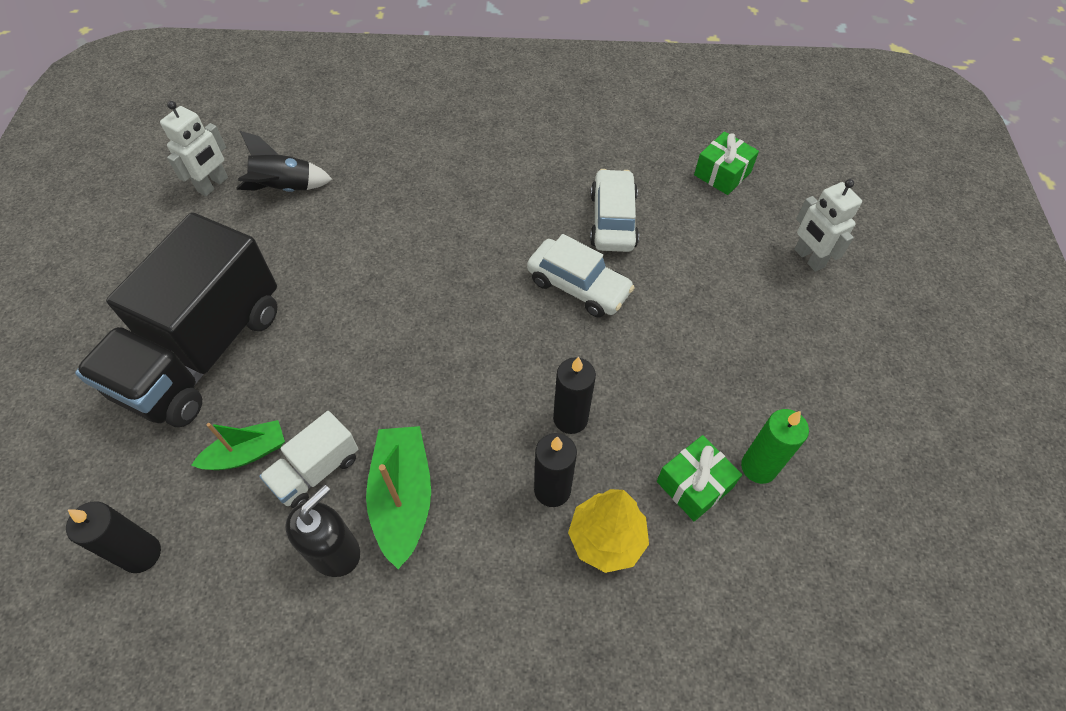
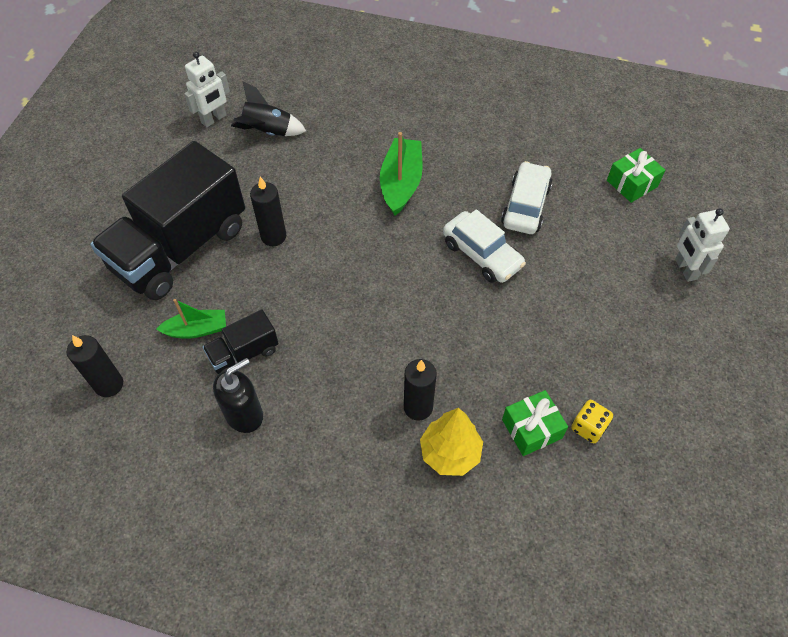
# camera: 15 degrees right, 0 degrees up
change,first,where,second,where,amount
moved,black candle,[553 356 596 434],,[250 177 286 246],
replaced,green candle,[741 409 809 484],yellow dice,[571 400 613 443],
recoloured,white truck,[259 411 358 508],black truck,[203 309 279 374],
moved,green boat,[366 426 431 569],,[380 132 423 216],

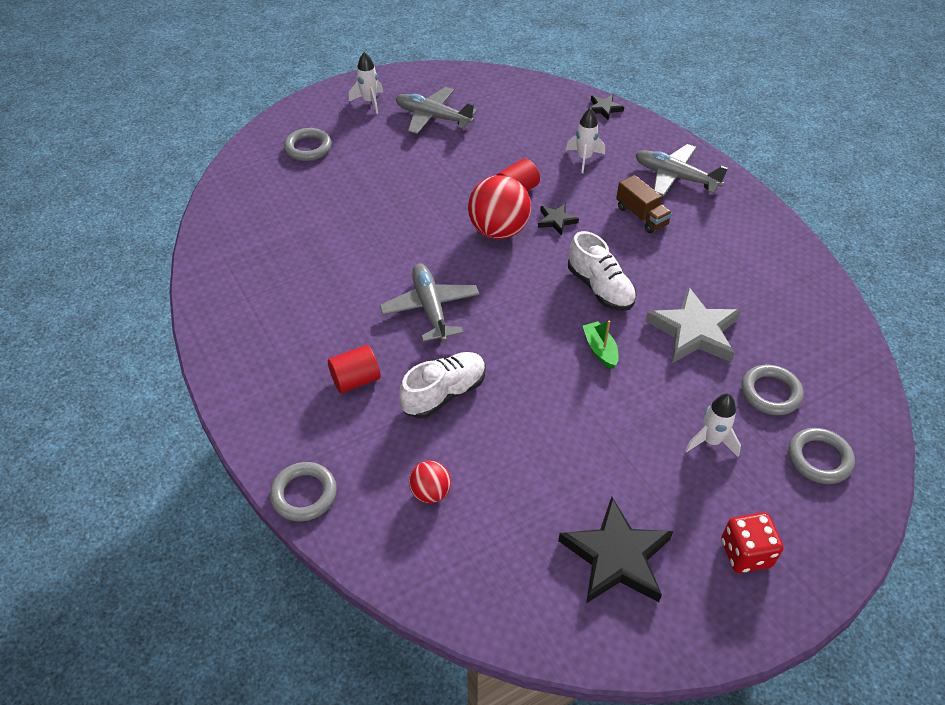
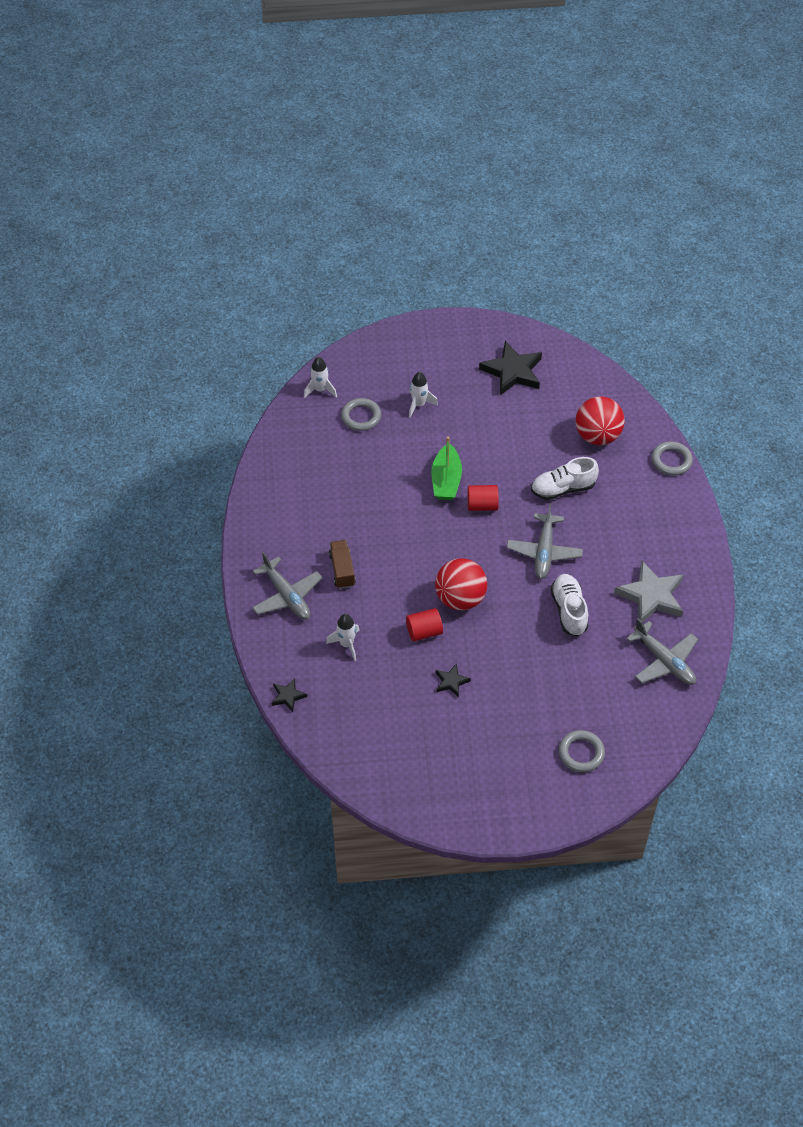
# camera: 155 degrees left, 5 degrees up
change,first,where,second,where,amount
moved,white rocket,[349 52 383 114],,[304 357 337 398],
moved,grey plane,[395 87 477 134],,[626 618 698 685],
moved,black star,[538 203 579 236],,[436 663 471 697],
moved,white shoe,[568 231 637 311],,[551 574 589 636],
moved,grey star,[646 287 741 363],,[614 561 683 622],
resized,green boat,[583 320 619 369],,[431 437 462 500],x1.64
moved,red cylinder,[328 345 380 393],,[467 485 499 511],
removed,grey ring,[788 428 855 484],,,
resized,red ball,[409 460 451 503],,[576 396 625 445],x1.89
removed,red dice,[721 512 783 573],,,

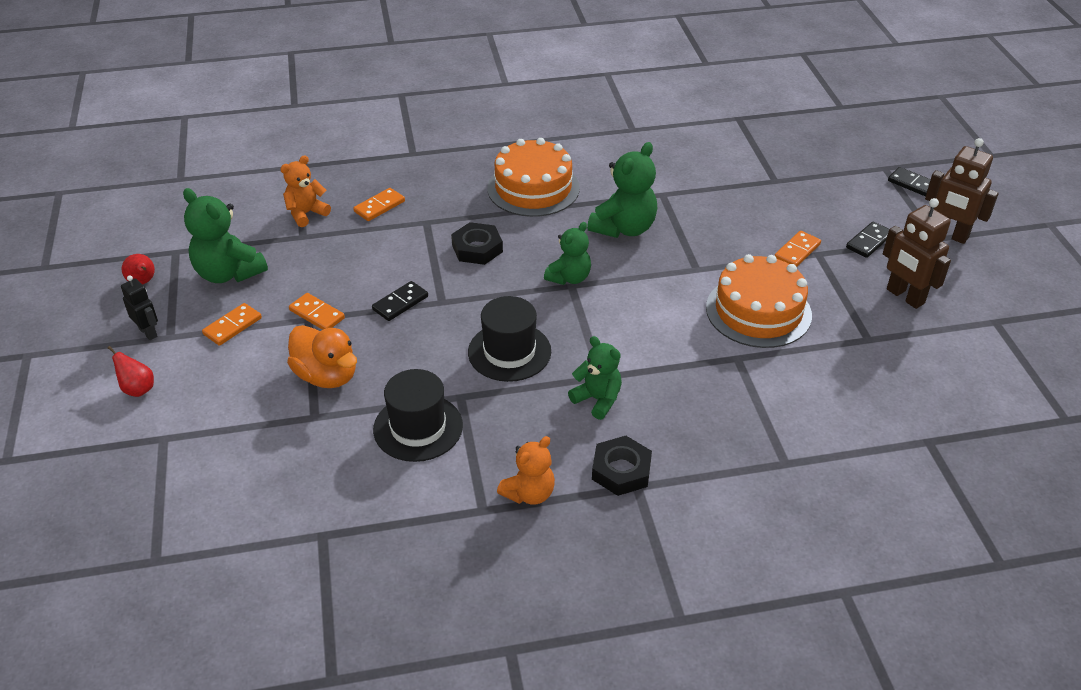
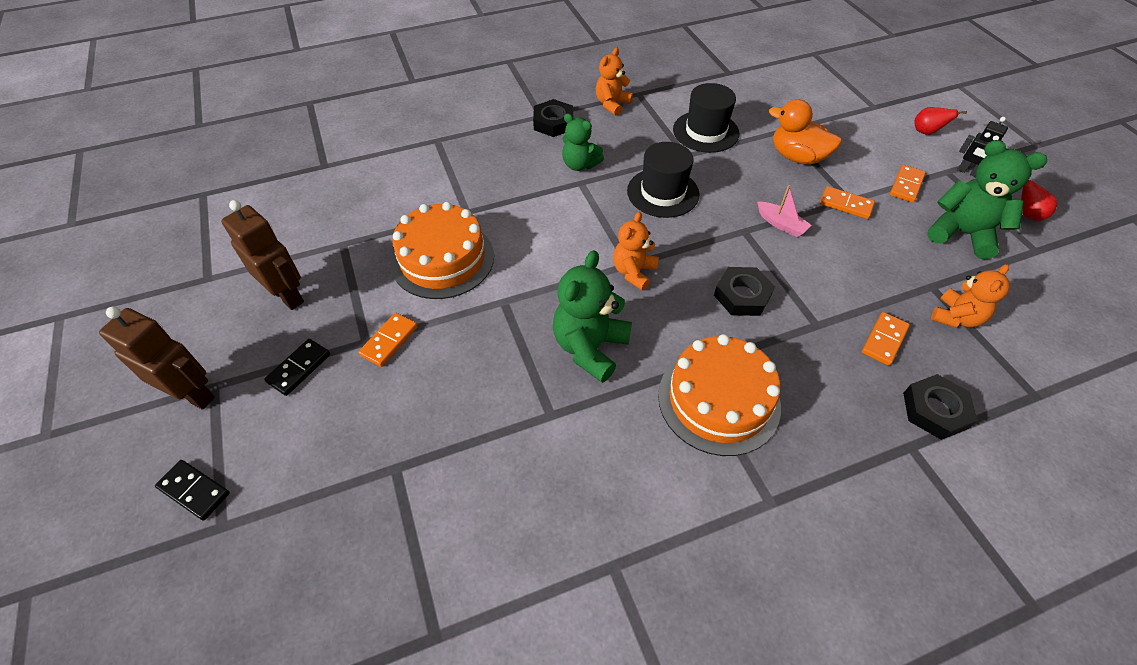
# camera: 170 degrees right, 10 degrees up
change,first,where,second,where,amount
recoloured,green teddy bear,[544 222 591 285],orange teddy bear,[613 212 659 290],
replaced,black domino,[372 281 428 321],pink boat,[757 185 811 237],
added,,,black nut,[903 374 977 440],

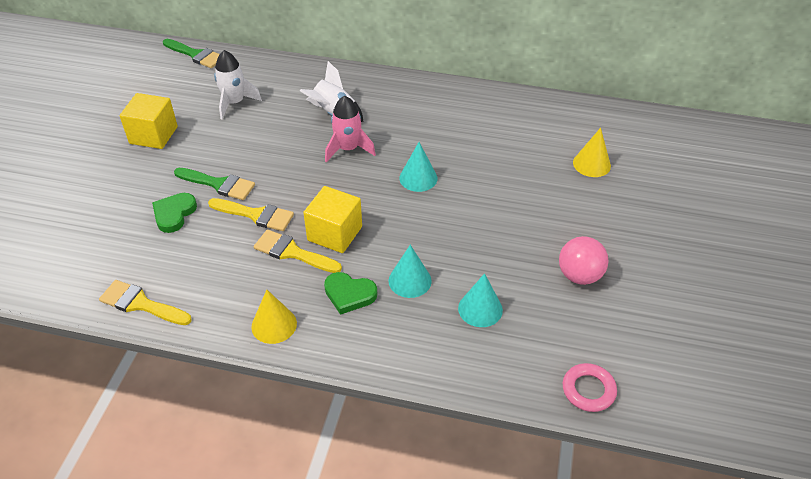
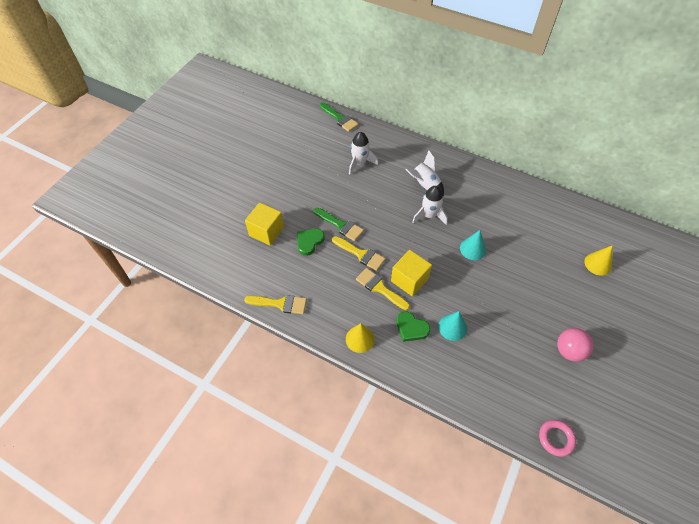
# camera: 15 degrees right, 10 degrees up
change,first,where,second,where,amount
moved,yellow cube,[120 93 178 149],,[245 202 284 245],
recoloured,pink rocket,[325 96 376 162],white rocket,[412 186 448 225],
removed,turquoise cone,[458 273 503 327],,,
turned,yellow brush,[99 280 192 325],,[244 295 307 314],150 degrees clockwise

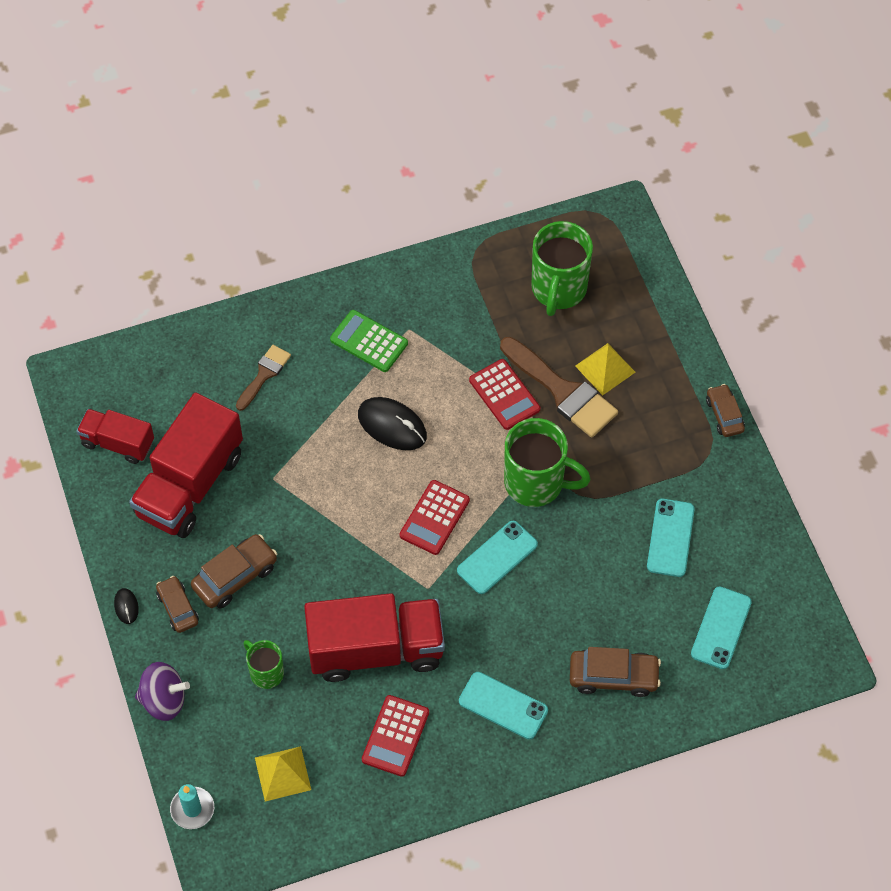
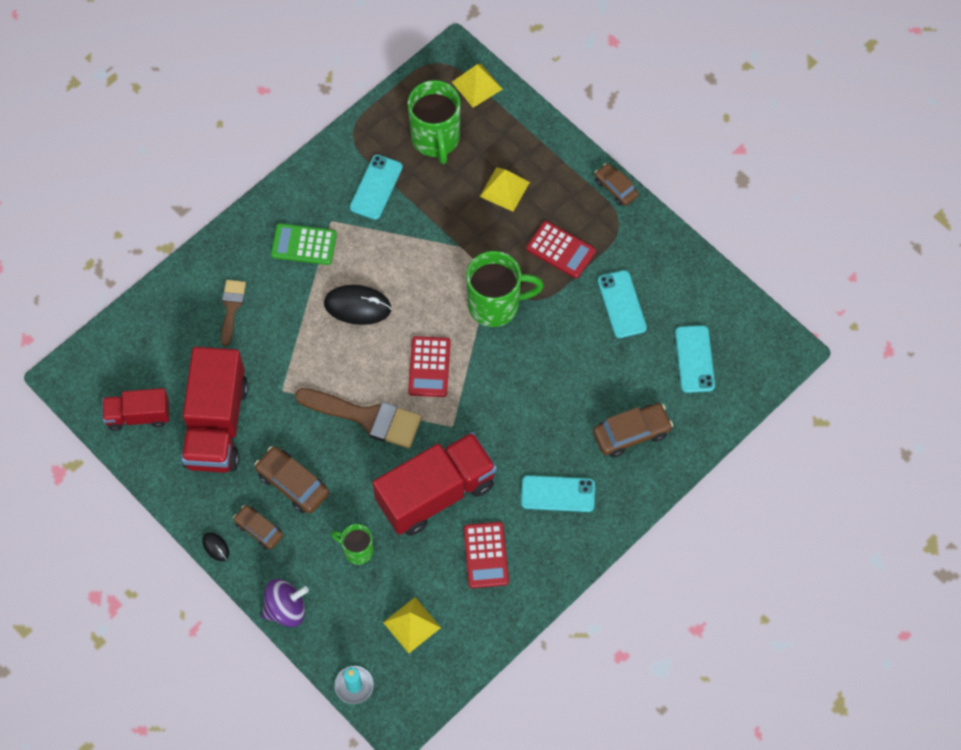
# camera: 25 degrees left, 5 degrees up
change,first,where,second,where,amount
moved,brown brush,[500 337 618 438],,[295 388 422 449],
moved,red calculator,[469 359 540 430],,[526 221 596 278],
moved,turquoise phone,[457 521 538 594],,[350 155 403 220],
turned,brown car,[191 534 277 608],,[254 446 329 514],75 degrees counterclockwise
added,,,yellow pyramid,[452 64 503 108],

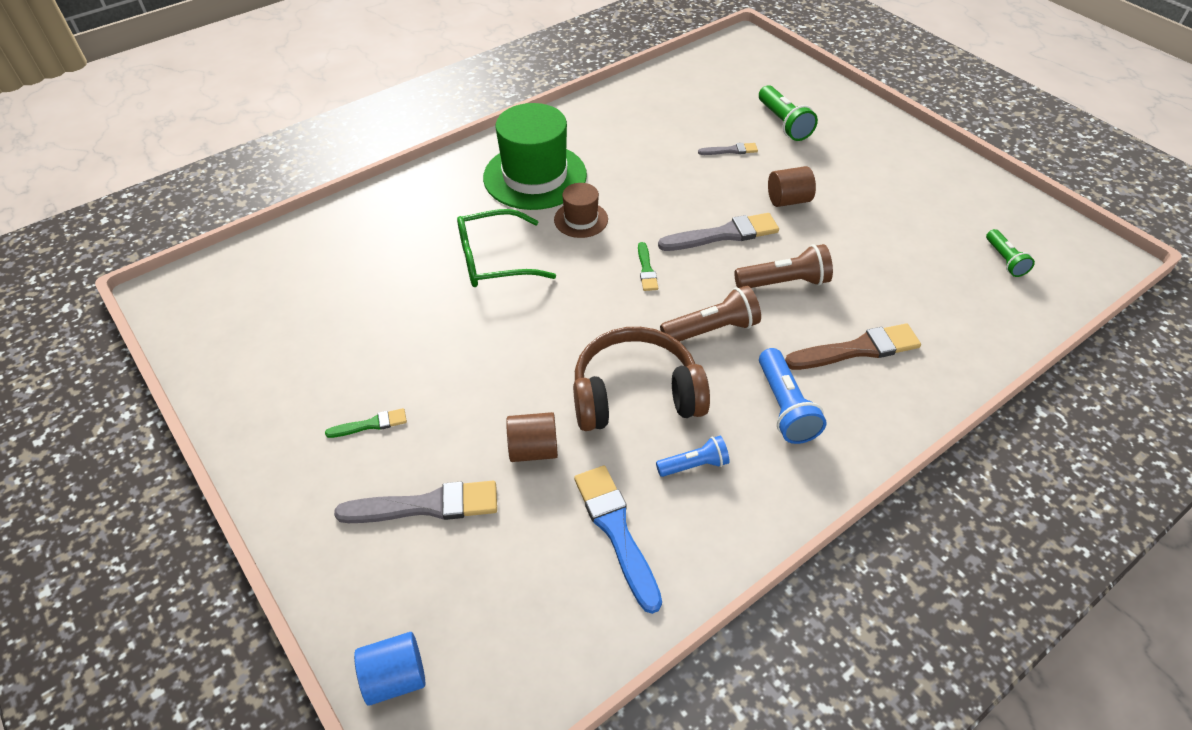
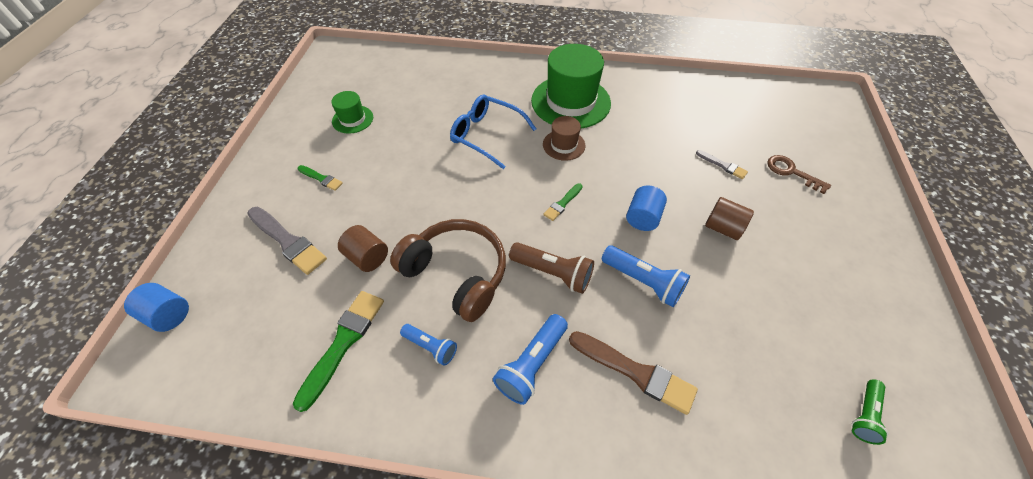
# camera: 45 degrees right, 5 degrees up
change,first,where,second,where,amount
replaced,green flashlight,[759 85 818 141],brown key,[767 155 831 194],
recoloured,green glasses,[457 209 556 287],blue glasses,[450 94 536 169],
replaced,grey brush,[658 213 779 251],blue cylinder,[626 185 667 231],
recoloured,brown flashlight,[734 244 833 288],blue flashlight,[602 245 690 307],
recoloured,blue brush,[574 466 662 614],green brush,[293 291 384 412],
added,,,green hat,[331 91 373 134],

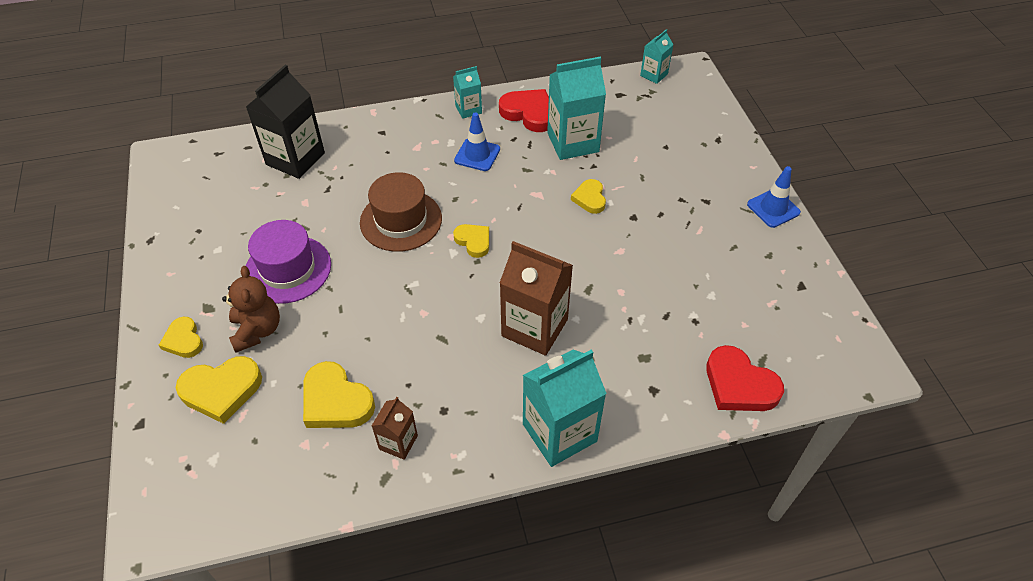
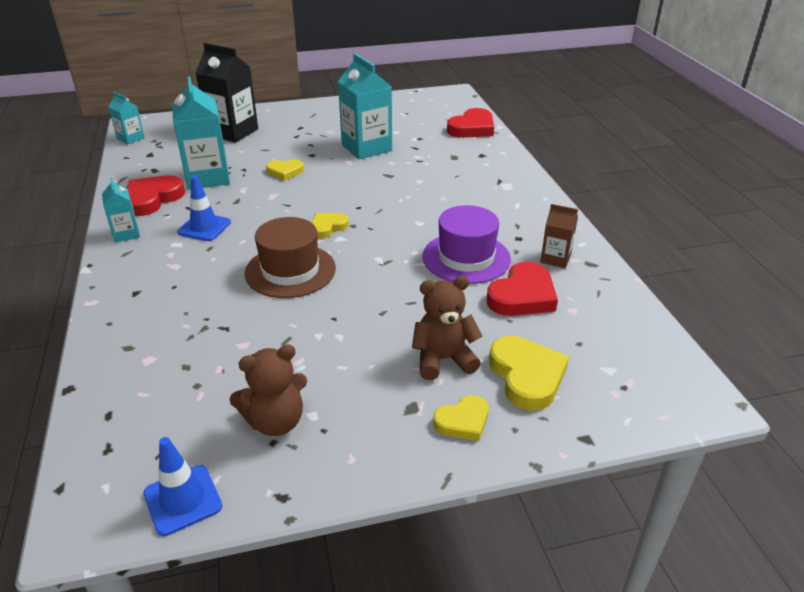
# camera: 90 degrees left, 15 degrees down
change,first,where,second,where,amount
moved,black carton,[246 65 325 179],,[195 43 258 143],
moved,blue traffic cone,[747 166 801 228],,[143 437 222 536],
moved,purple hat,[246 220 331 304],,[422 205 511 284],
removed,brown carton,[500 241 573 356],,,
moved,turquoise carton,[523 349 607 467],,[338 53 392 159],
recoloured,yellow heart,[303 361 375 428],red heart,[487 262 558 316],
added,,,brown teddy bear,[229 344 307 436],

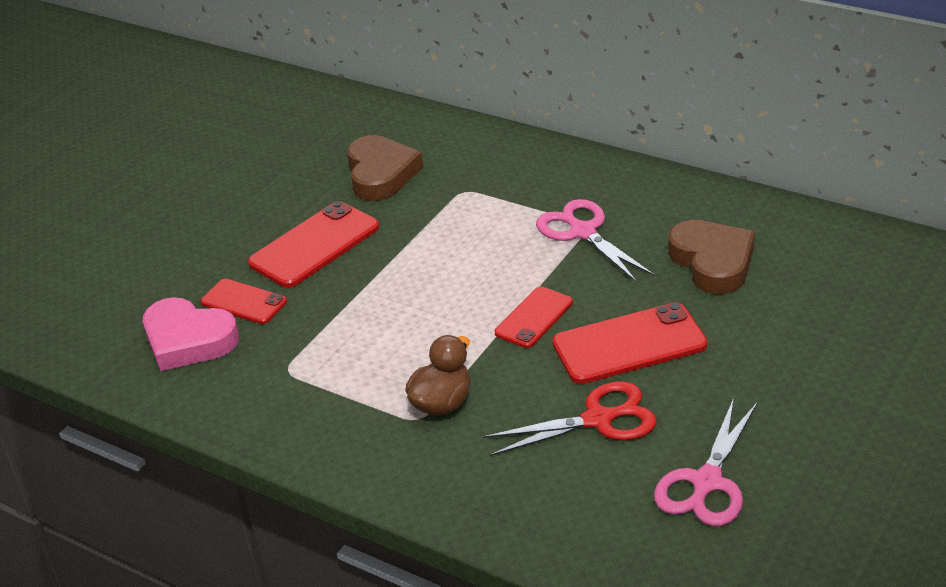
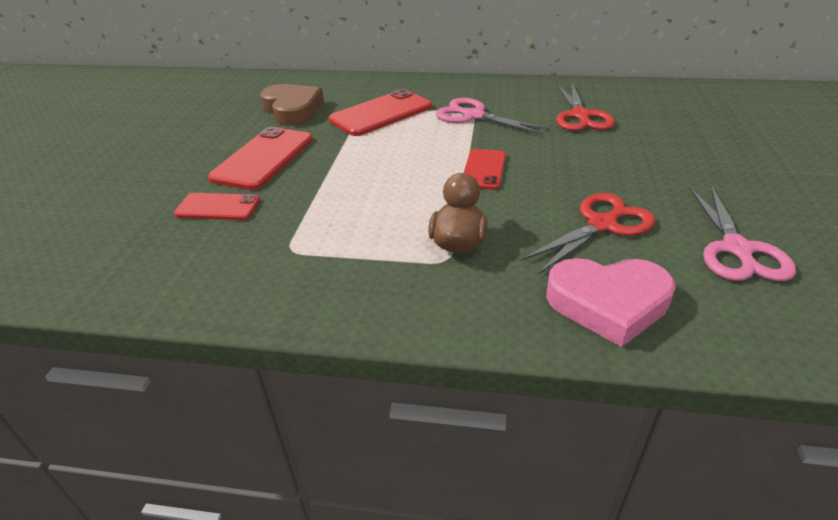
# camera: 25 degrees left, 0 degrees up
change,first,where,second,where,amount
replaced,brown heart,[668 220 755 294],red scissors,[556 83 615 131],
moved,pink heart,[143 297 239 371],,[546 258 676 347],
moved,red phone,[552 302 707 384],,[329 89 432 136],

